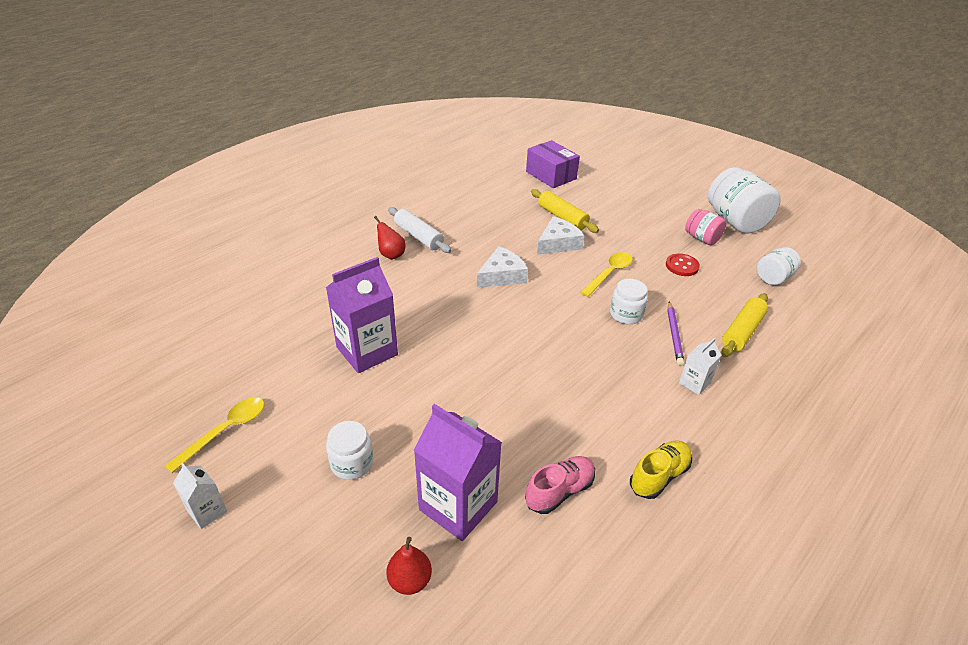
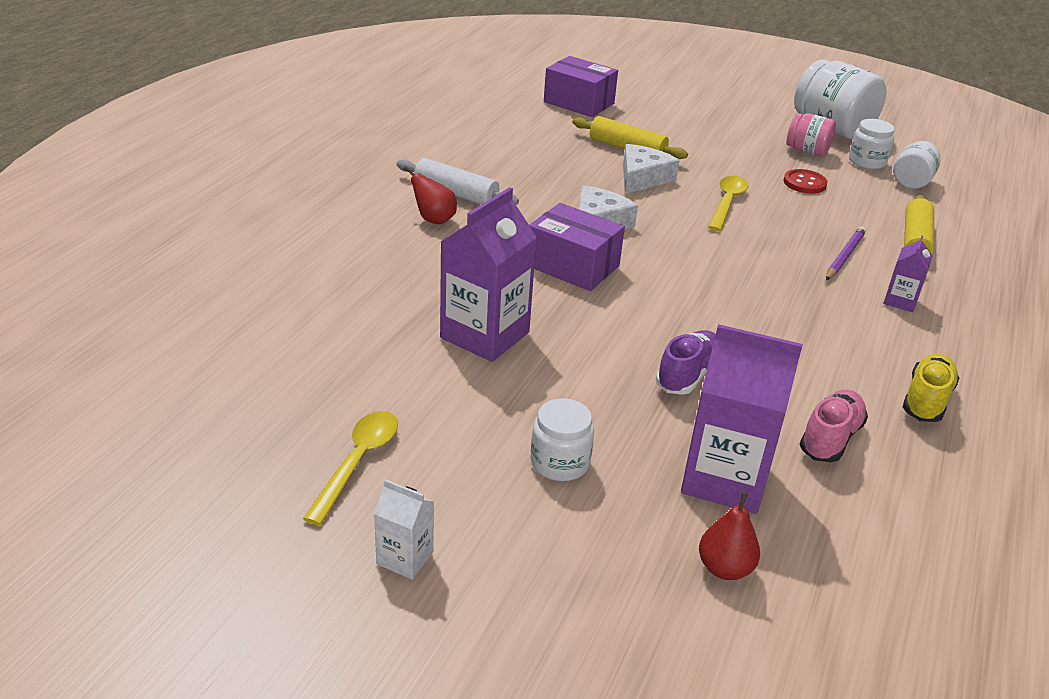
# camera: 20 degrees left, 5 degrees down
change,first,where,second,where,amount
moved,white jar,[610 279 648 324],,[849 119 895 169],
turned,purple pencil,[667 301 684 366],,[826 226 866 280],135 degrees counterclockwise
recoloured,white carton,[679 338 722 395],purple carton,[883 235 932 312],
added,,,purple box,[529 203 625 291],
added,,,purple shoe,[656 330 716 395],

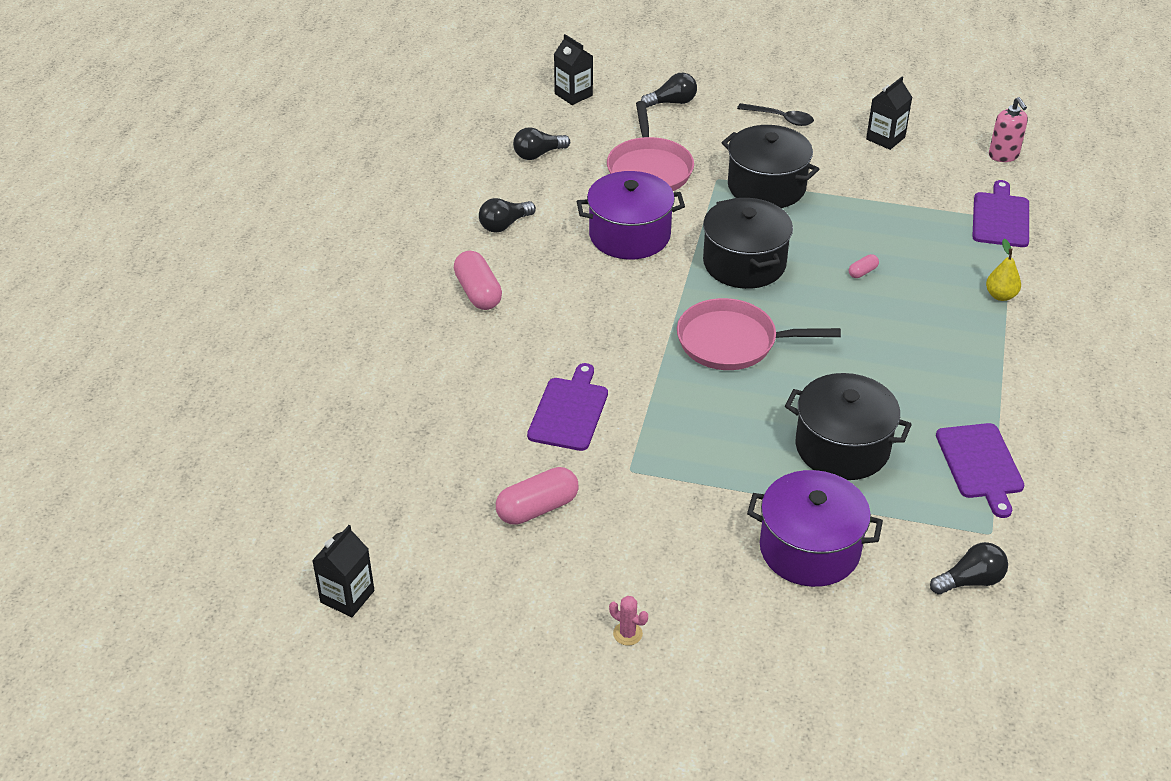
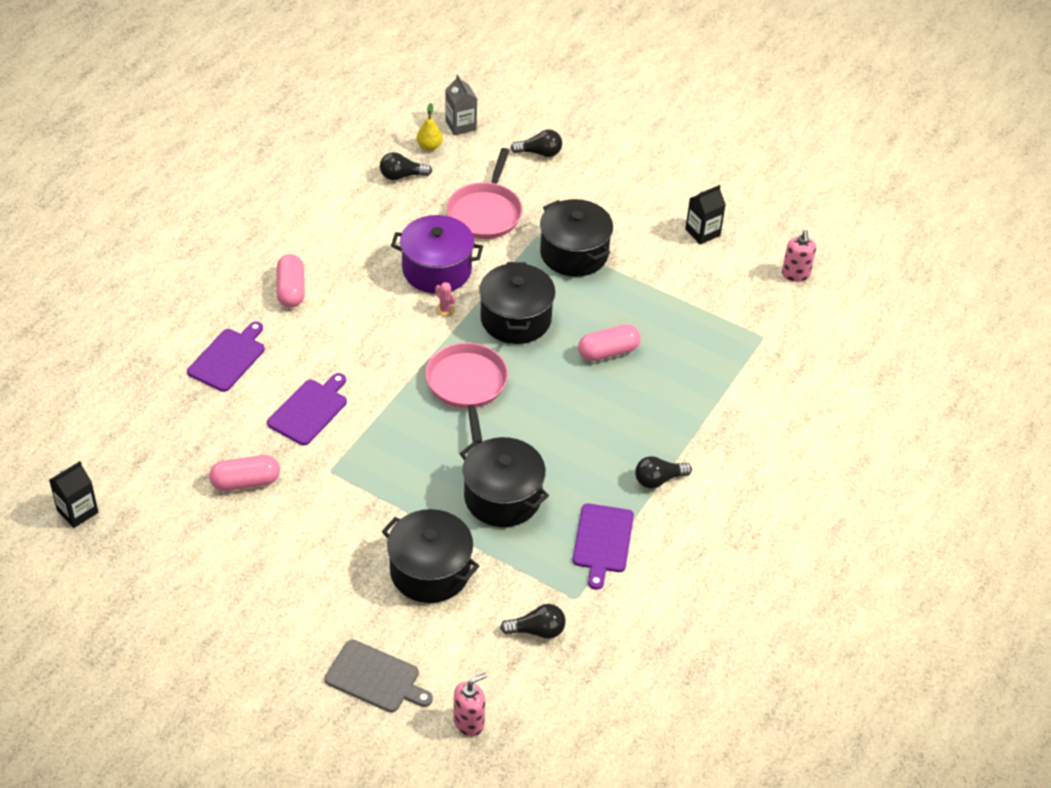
# camera: 15 degrees right, 5 degrees up
change,first,where,second,where,amount
recoloured,black carton,[554 34 593 105],grey carton,[445 75 477 135],
removed,black spoon,[737 103 814 126],,,
moved,purple cutting board,[972 180 1029 247],,[187 322 265 392],
moved,black light bulb,[479 198 536 233],,[635 456 692 489],
moved,yellow pear,[986 239 1021 301],,[417 103 443 151],
resized,pink capsule,[849 254 879 278],,[578 324 641 361],x2.08
turned,pink pan,[677 298 841 370],,[426 343 508 444],60 degrees clockwise
recoloured,purple pot,[747 470 883 587],black pot,[382 509 479 603],
moved,pink cactus,[609 596 648 646],,[435 282 456 317],
added,,,grey cutting board,[324 640 433 712],
added,,,pink soap dispenser,[453 673 487 736],

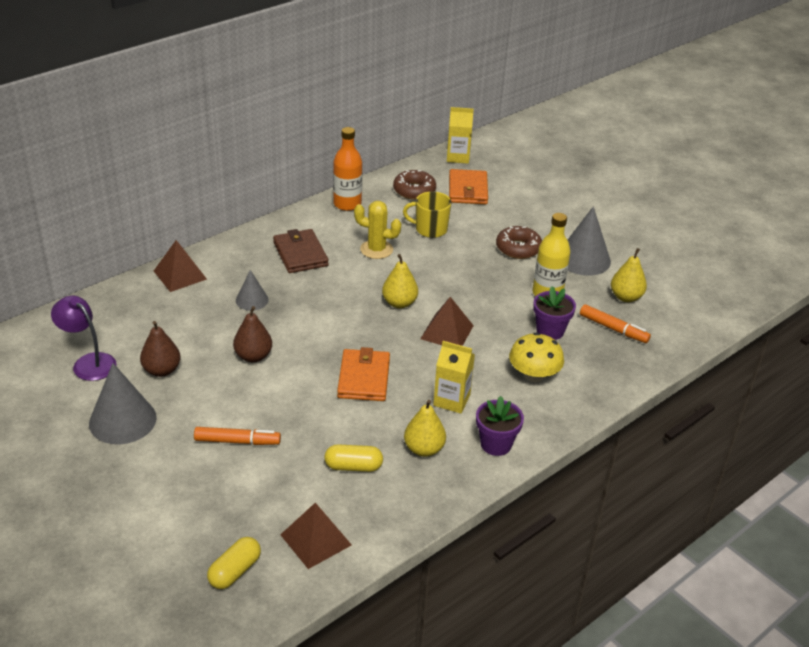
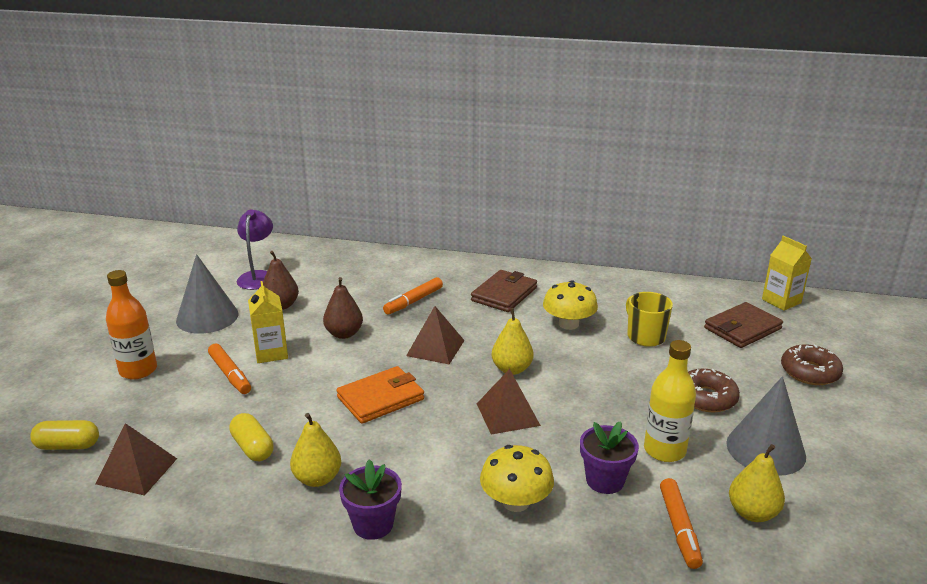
# camera: 55 degrees right, 10 degrees down
change,first,where,second,where,amount
moved,orange bottle,[333 127 362 211],,[106 270 157 380],
recoloured,orange wallet,[449 169 488 204],brown wallet,[704 302 783 348],
moved,brown donut,[393 170 436 200],,[781 344 843 385],
replaced,yellow cactus,[354 201 401 259],yellow mushroom,[543 280 598 330],
moved,brown pyramid,[154 240 207 292],,[406 306 465 364],
replaced,grey cone,[236 270 269 311],orange marker,[383 277 443 315],
moved,yellow carton,[433 341 475 414],,[248 281 288 363],

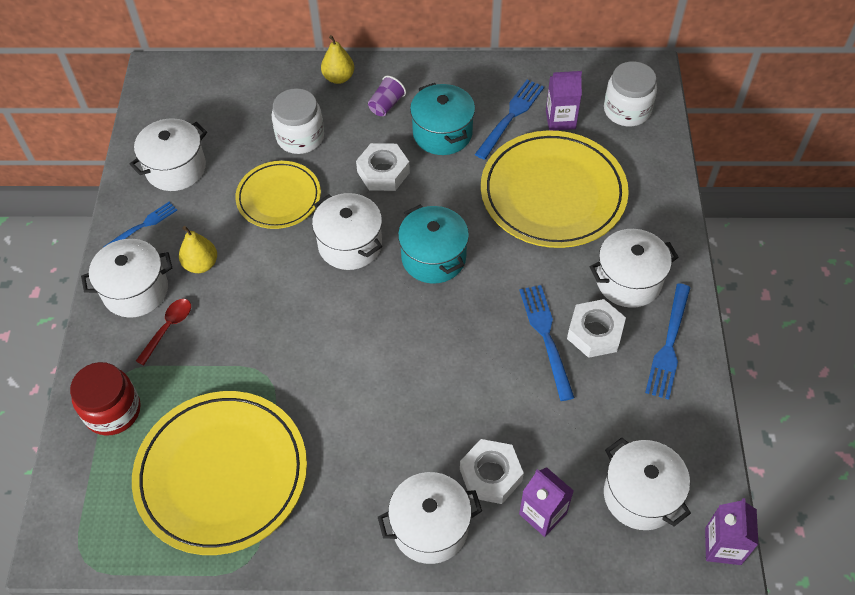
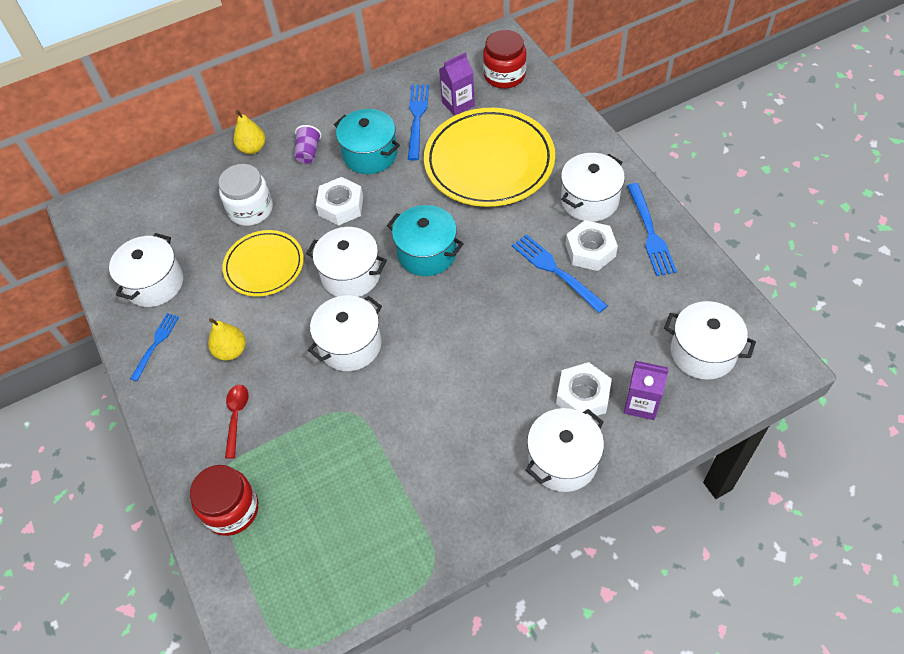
# camera: 25 degrees left, 0 degrees up
change,first,where,second,where,amount
recoloured,white jar,[604 61 657 126],red jar,[483 30 527 89],
moved,white pot,[81 239 172 318],,[308 295 382 371],
removed,yellow plate,[132 391 307 555],,,
removed,purple carton,[705 498 758 565],,,

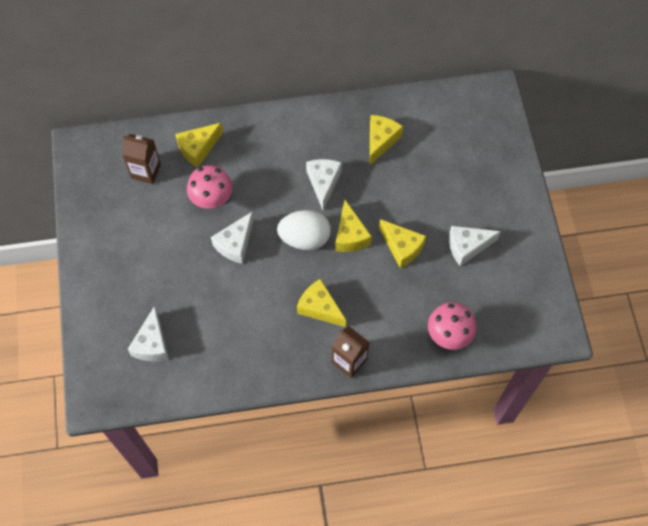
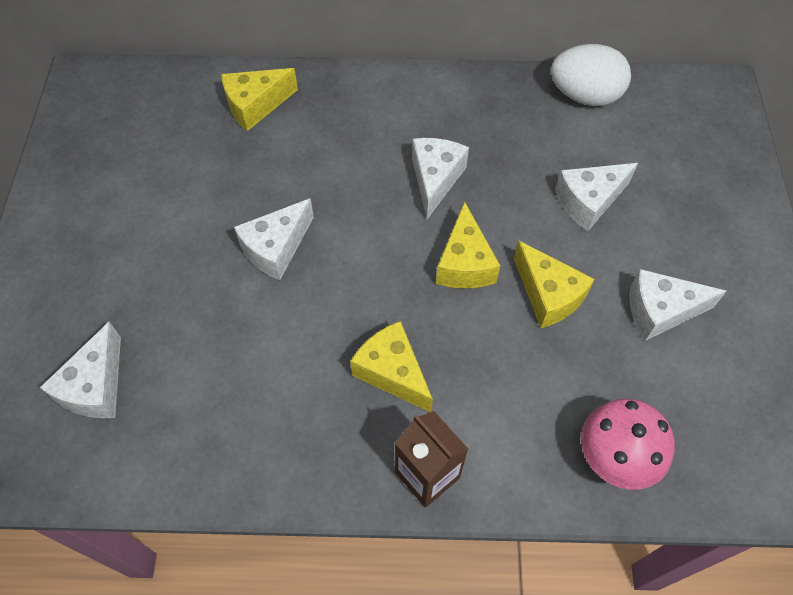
# camera: 10 degrees right, 5 degrees down
change,first,where,second,where,amount
removed,yellow cheese,[370 115 403 165],,,
removed,brown carton,[122 134 161 184],,,
removed,pink mushroom,[187 165 232 208],,,
moved,white egg,[277 210 331 250],,[551 44 631 106],
added,,,white cheese,[555 163 638 231],

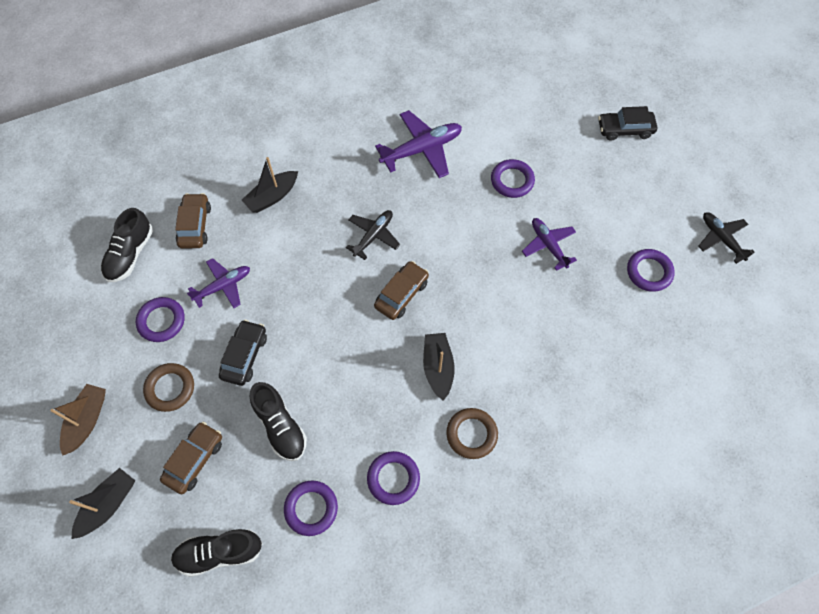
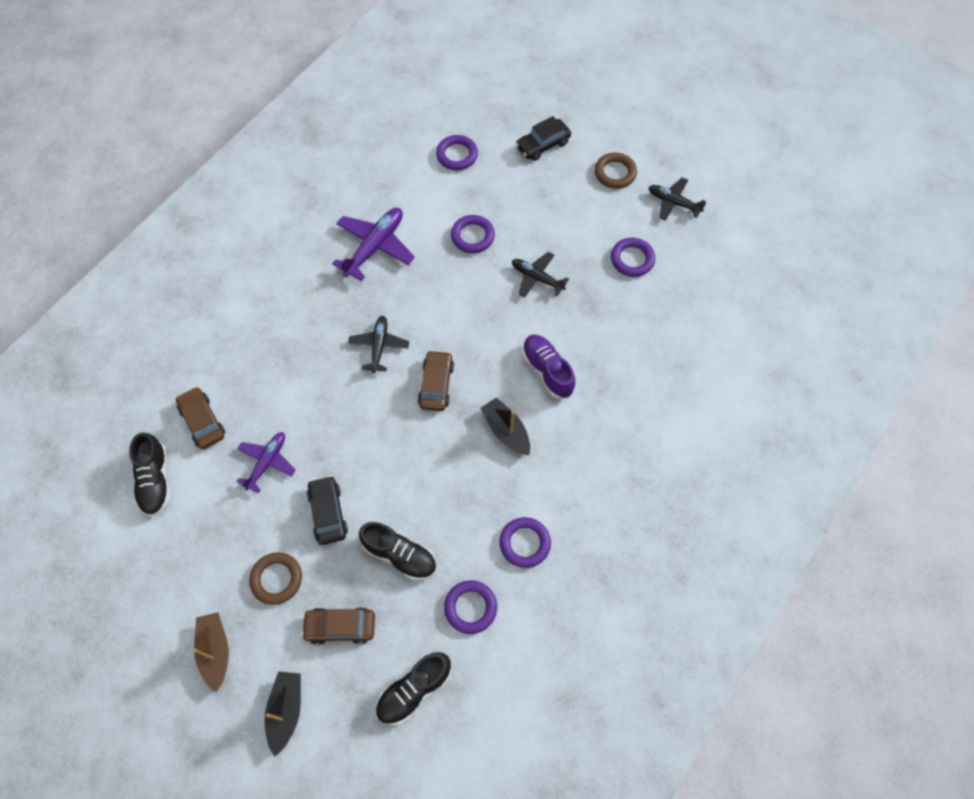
# camera: 30 degrees left, 0 degrees up
change,first,where,second,where,amount
removed,black boat,[242 157 298 213],,,
recoloured,purple plane,[522 218 577 271],black plane,[512 252 569 298],
moved,purple ring,[136 297 185 342],,[436 135 478 170],
moved,brown ring,[446 408 498 459],,[595 153 637 189],
turned,brown car,[160 422 222 494],,[301 607 375 645],90 degrees counterclockwise
added,,,purple shoe,[522 334 575 399],

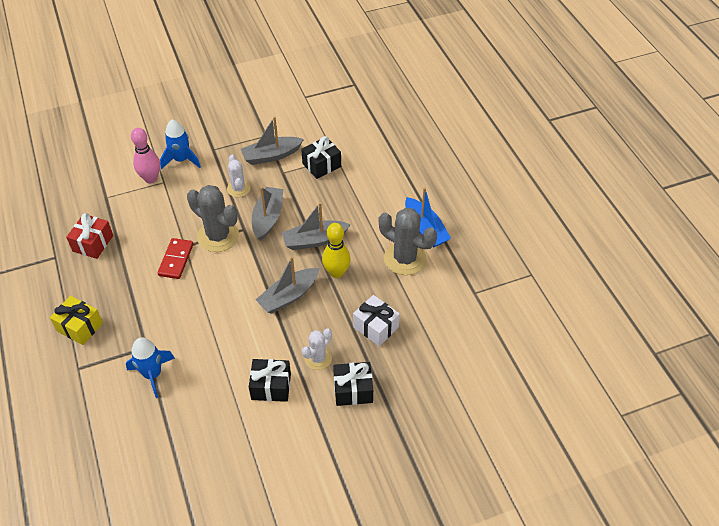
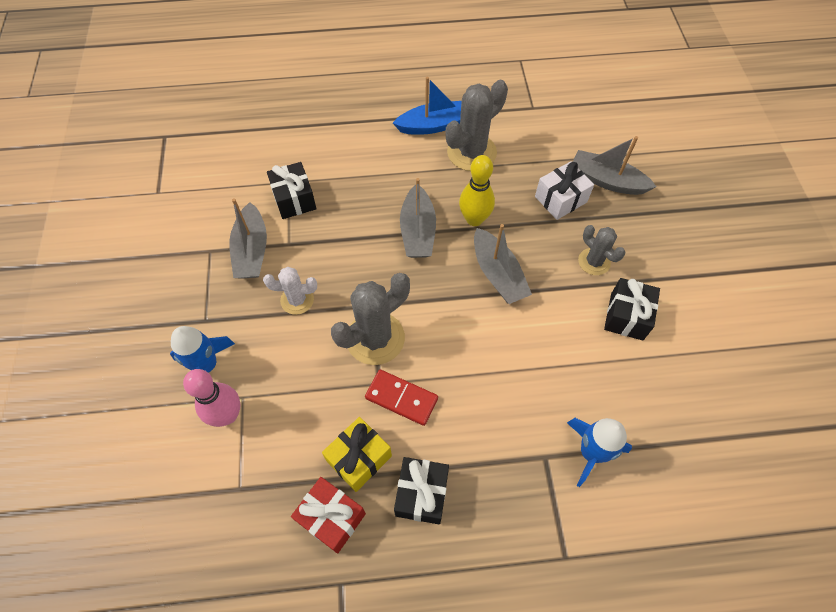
# camera: 75 degrees left, 10 degrees up
change,first,where,second,where,amount
moved,grey boat,[252 187 284 241],,[573 136 656 195],
moved,yellow gift,[50 296 103 345],,[322 417 392 492],
recoloured,white cactus,[302 328 332 370],grey cactus,[578 225 625 275],
moved,black gift,[333 362 373 406],,[394 457 449 524],

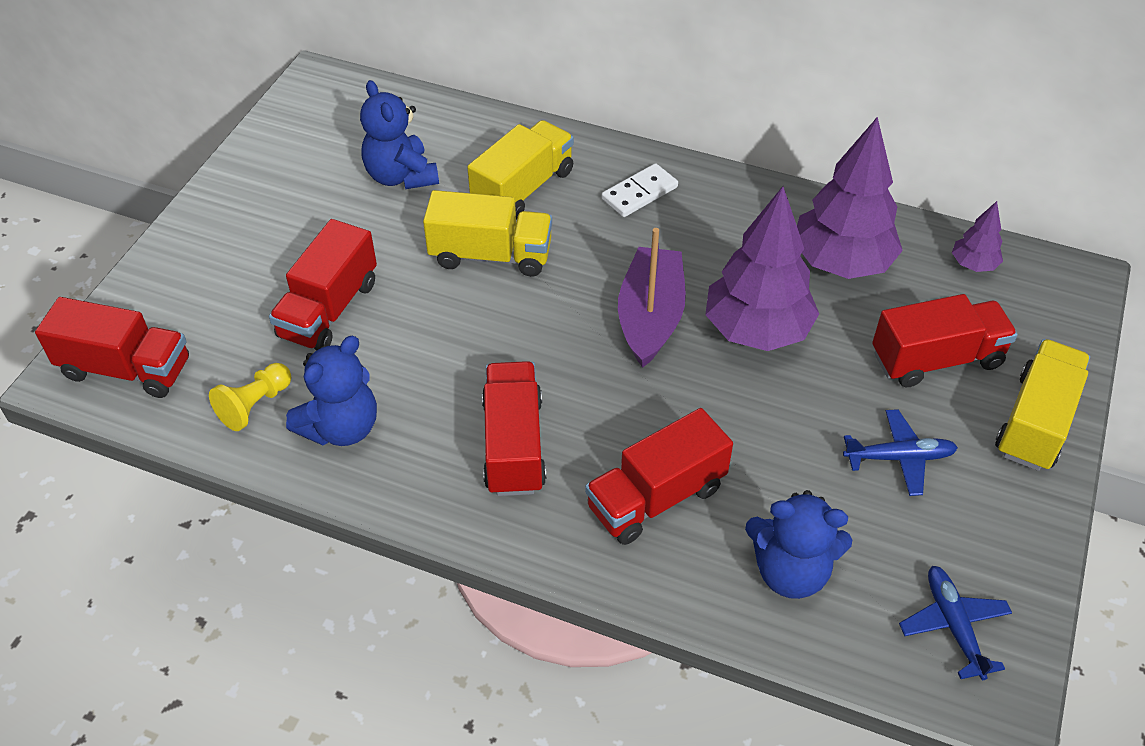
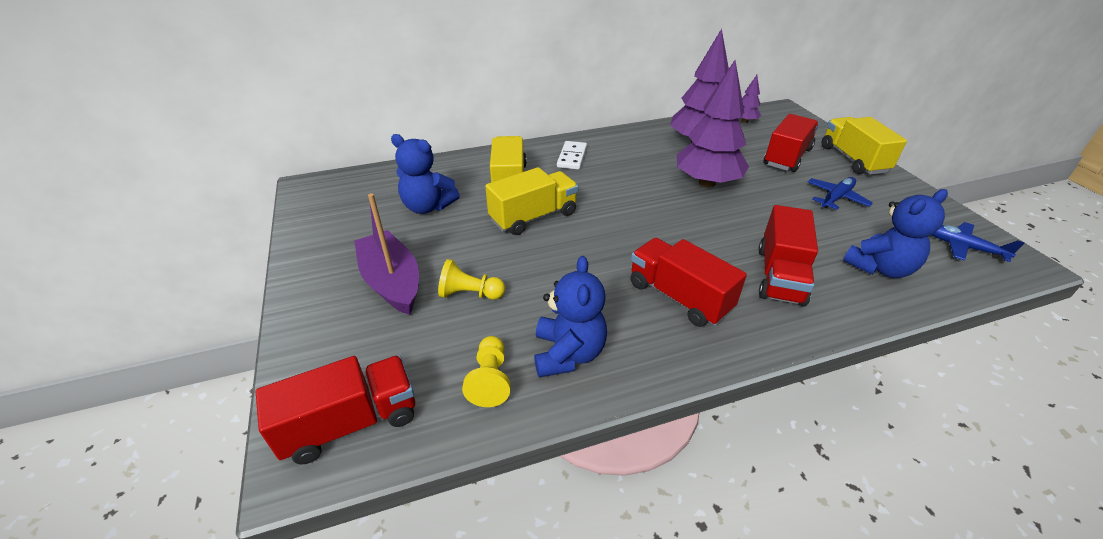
# camera: 40 degrees left, 10 degrees down
change,first,where,second,where,amount
replaced,red truck,[269 219 377 351],yellow pawn,[438 259 505 300],
moved,purple boat,[618 228 686 368],,[354 193 419 315],

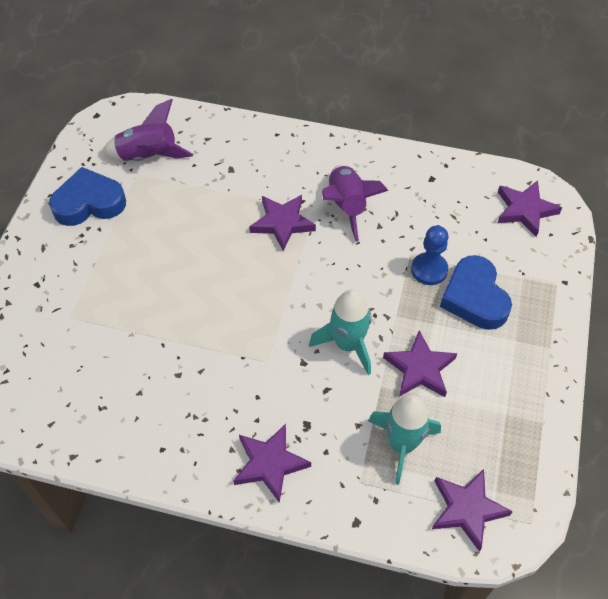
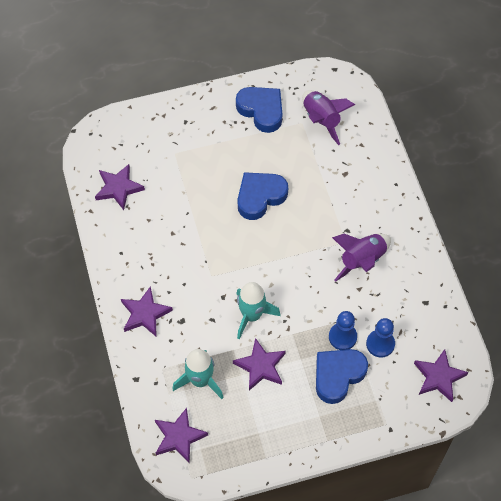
# camera: 60 degrees right, 5 degrees up
change,first,where,second,where,amount
moved,purple star,[249 195 316 251],,[95 164 145 210],
added,,,blue heart,[238 172 288 220],
added,,,blue pawn,[366 318 395 358],

